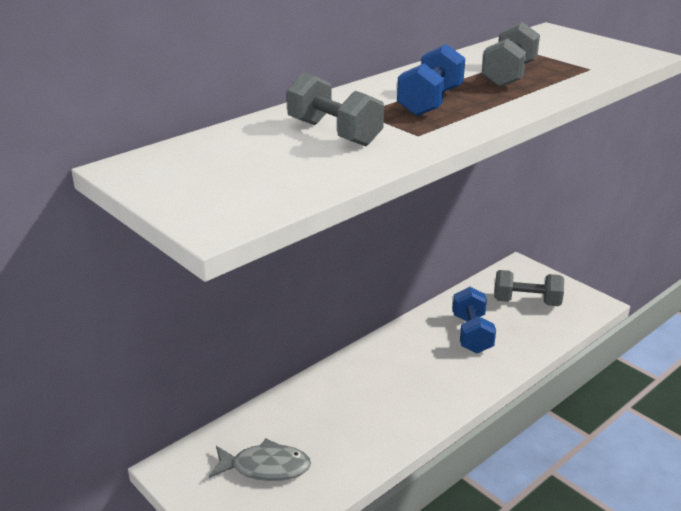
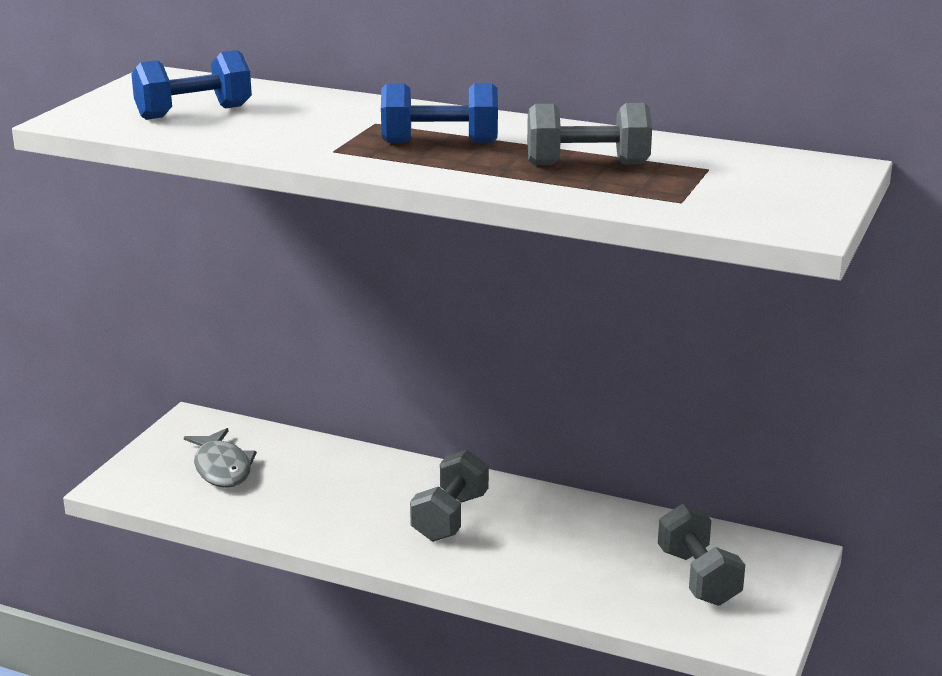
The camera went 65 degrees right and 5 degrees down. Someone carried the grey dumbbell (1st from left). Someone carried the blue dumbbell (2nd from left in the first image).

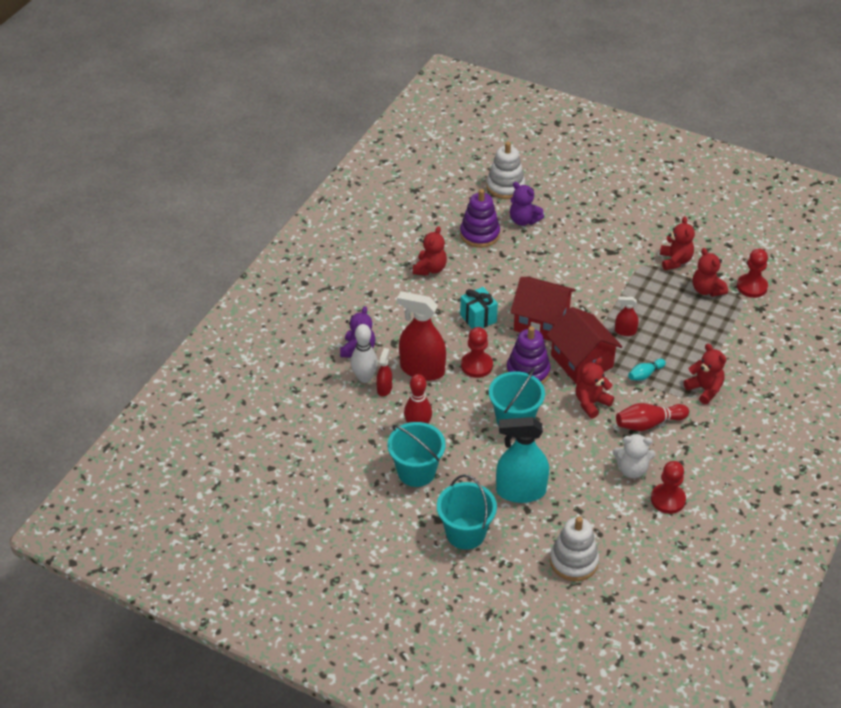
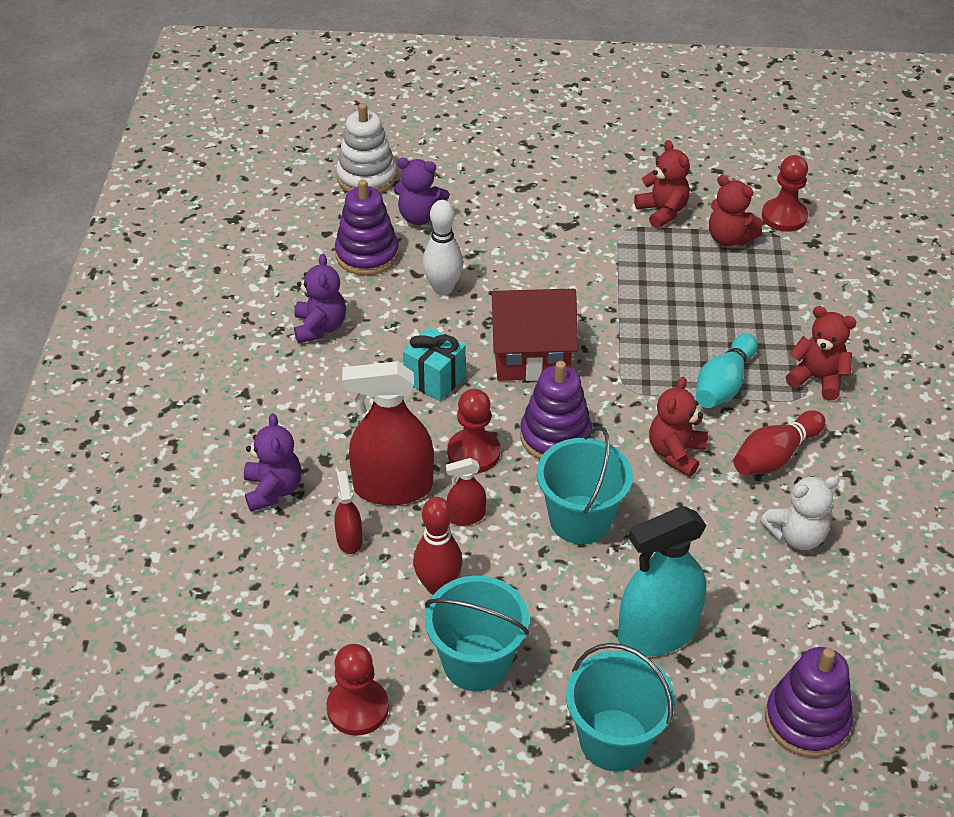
The camera went 25 degrees left and 0 degrees up. Someone carried the white bowling pin. Someone repainted the red teddy bear (1st from left), which became the purple teddy bear (2nd from left). Someone took away the red house (2nd from left). Someone repainted the white stacking toy (2nd from left), which became the purple stacking toy (3rd from left). Someone carried the red spray bottle (3rd from left). Someone scaled the turquoise bowling pin by 1.63. Someone carried the red pawn (2nd from left in the first image).

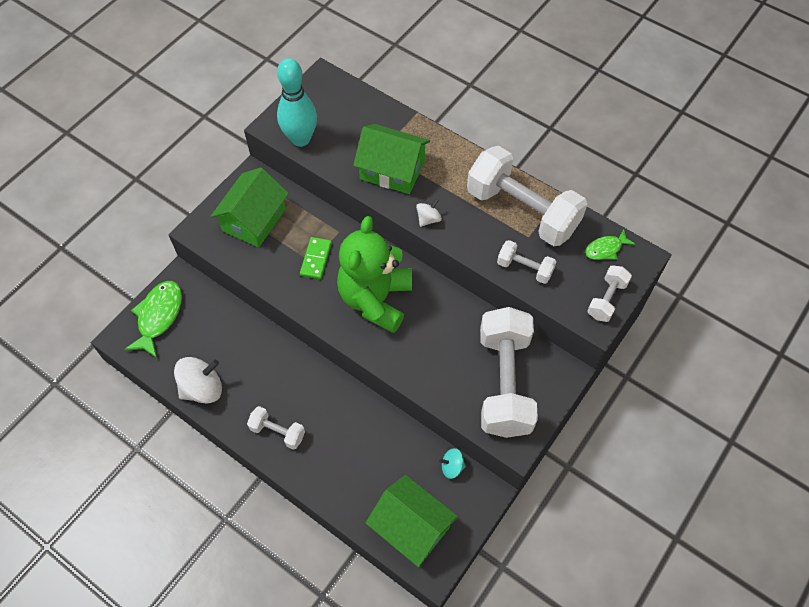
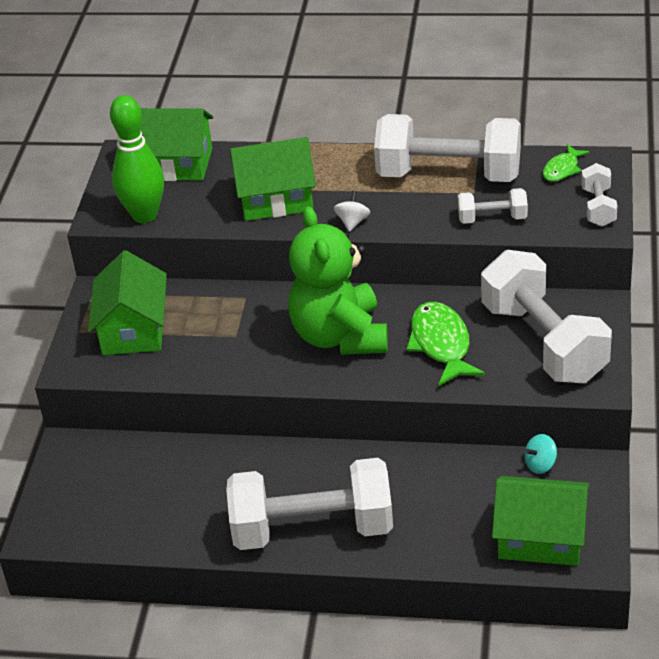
The camera went 25 degrees left and 20 degrees down. Someone carried the green fish (1st from left). Someone took away the white spinning top (1st from left). Someone scaled the white dumbbell (1st from left) by 2.15. Someone repainted the turquoise bowling pin, which became the green bowling pin. Someone took away the green domino. Someone put down the green house (2nd from left).

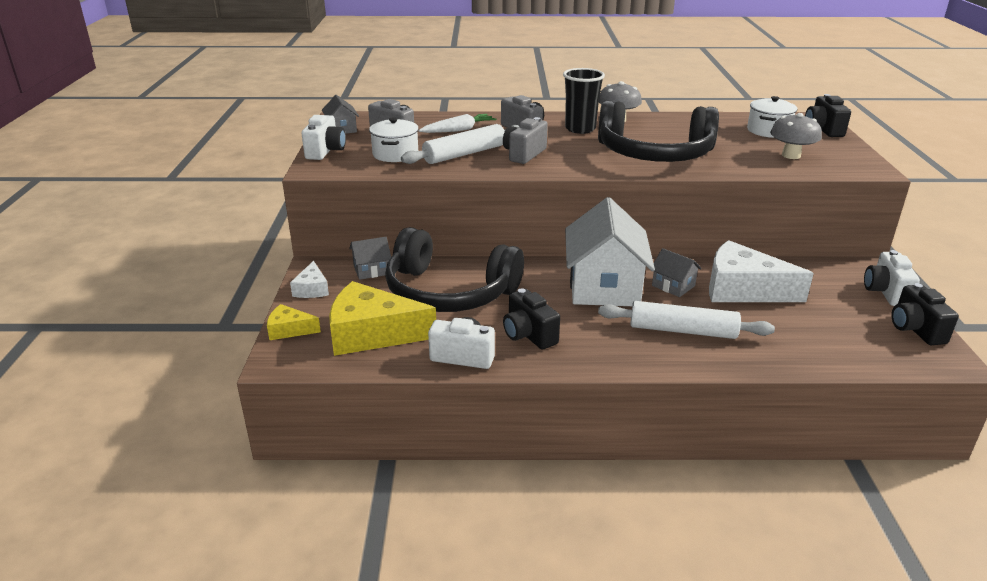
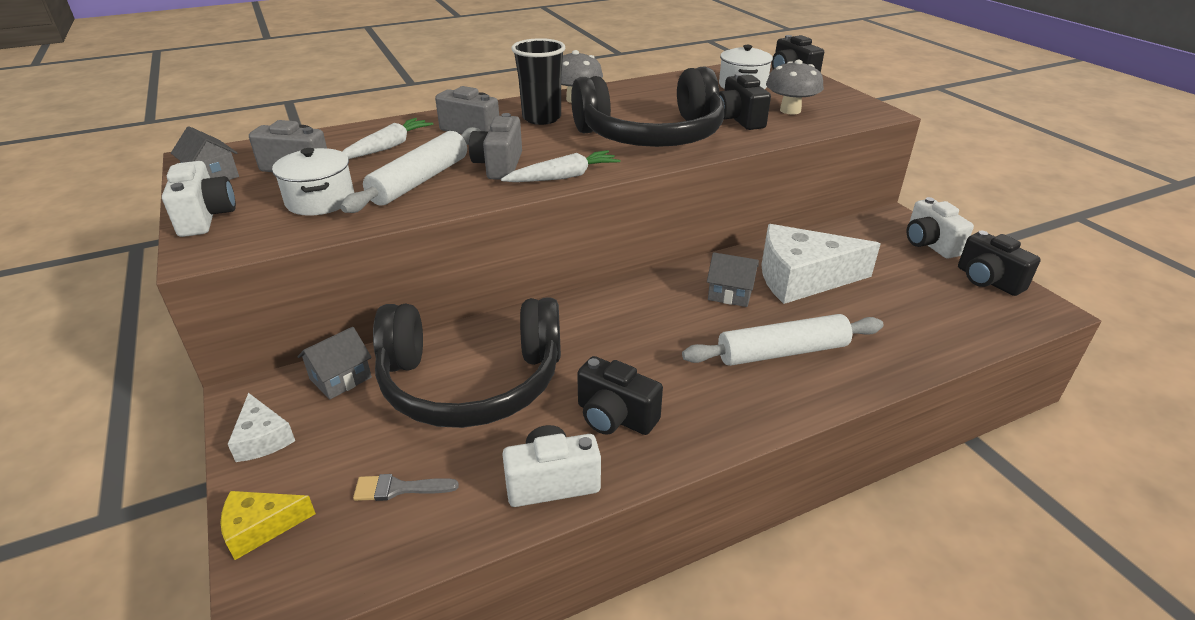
The camera went 25 degrees left and 5 degrees up. Someone swapped the yellow cheese (2nd from left) for the grey brush. Someone took away the white house. Someone put down the white carrot (2nd from left). Someone put down the black camera (2nd from left).

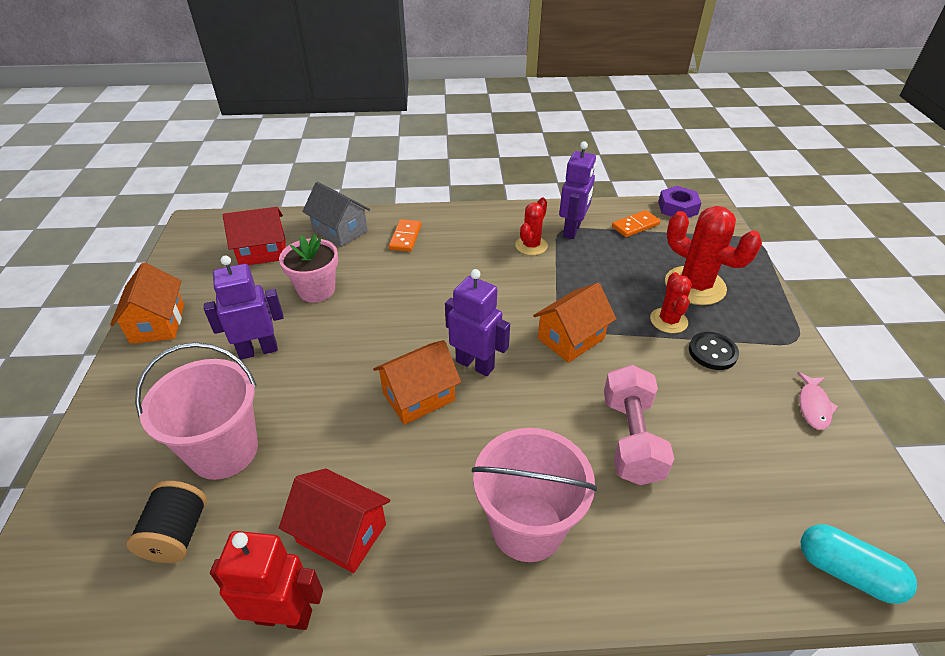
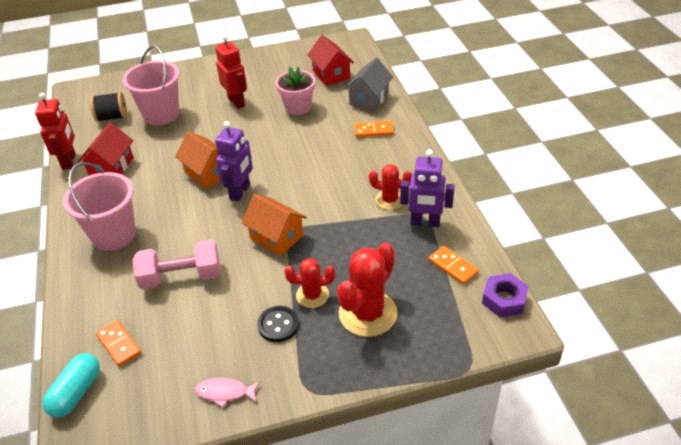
The camera went 80 degrees right and 0 degrees up. Someone took away the orange house (1st from left). Someone repainted the purple robot (1st from left), which became the red robot (2nd from left). Someone put down the orange domino (1st from left).

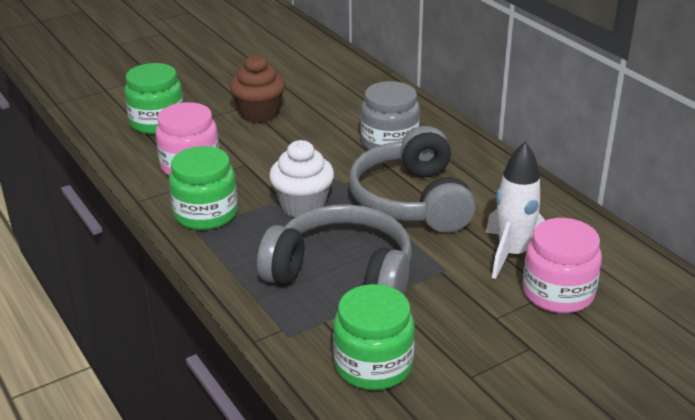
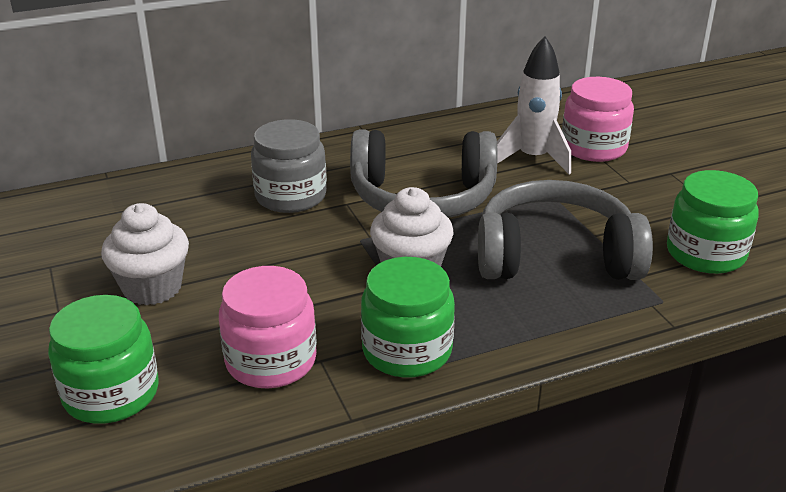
The camera went 80 degrees left and 0 degrees up. Someone repainted the brown cupcake, which became the white cupcake (1st from left). Someone rotated the grey headphones (1st from left in the first image) by 60 degrees clockwise.

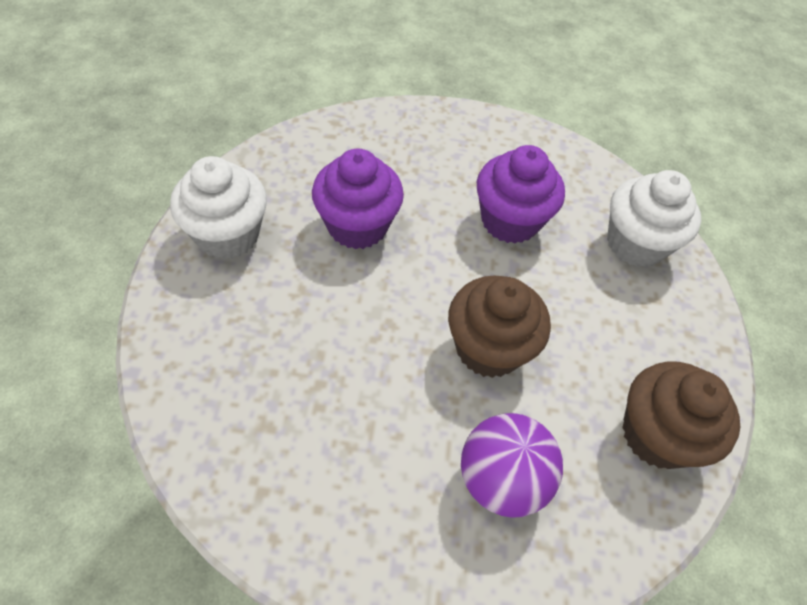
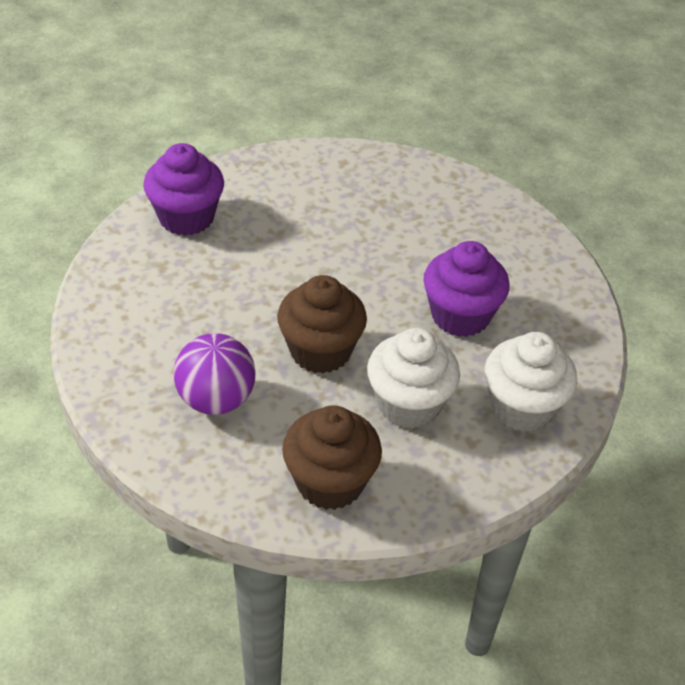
The camera went 60 degrees right and 10 degrees down. Someone carried the white cupcake (1st from left). Someone carried the purple cupcake (1st from left).

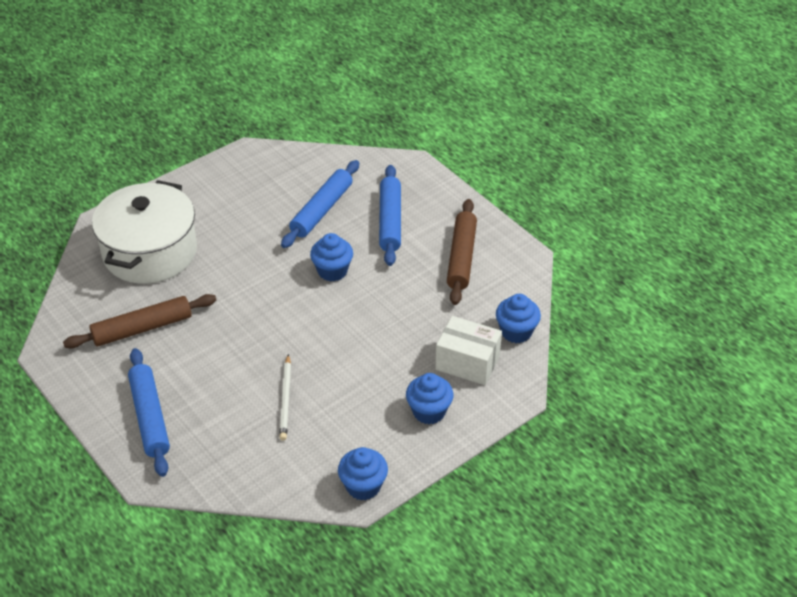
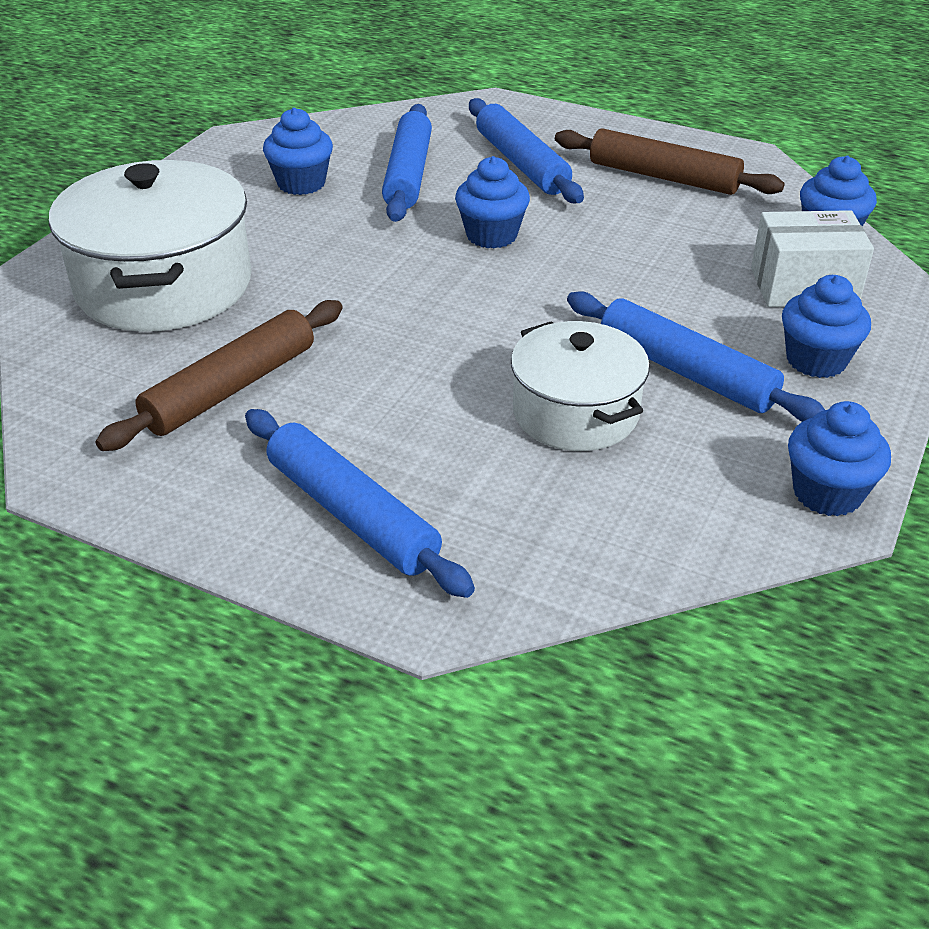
The camera went 25 degrees left and 5 degrees down. Someone swapped the white pencil for the white pot (2nd from left). Someone rotated the brown rolling pin (2nd from left) by 45 degrees counterclockwise. Someone put down the blue cupcake (1st from left). Someone put down the blue rolling pin (4th from left).

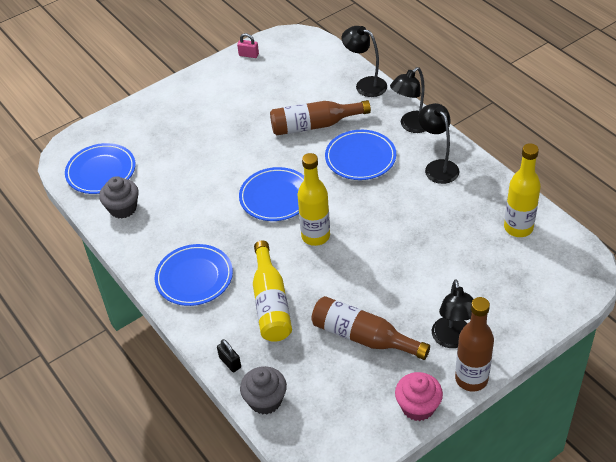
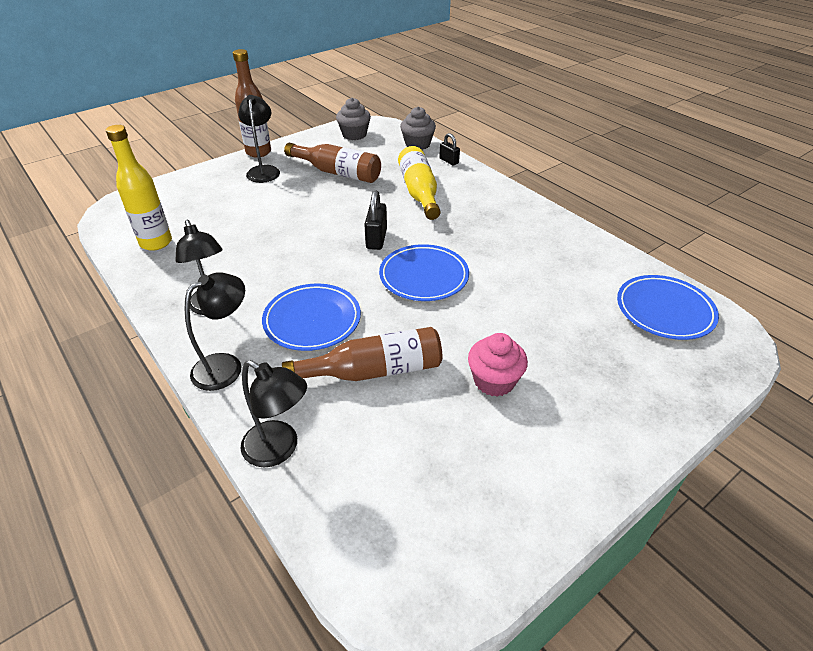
The camera went 175 degrees right and 5 degrees down. Someone carried the grey cupcake (1st from left). Someone took away the blue plate (2nd from left). Someone took away the pink padlock. Someone swapped the yellow bottle (2nd from left) for the black padlock (1st from left). Someone carried the pink cupcake.

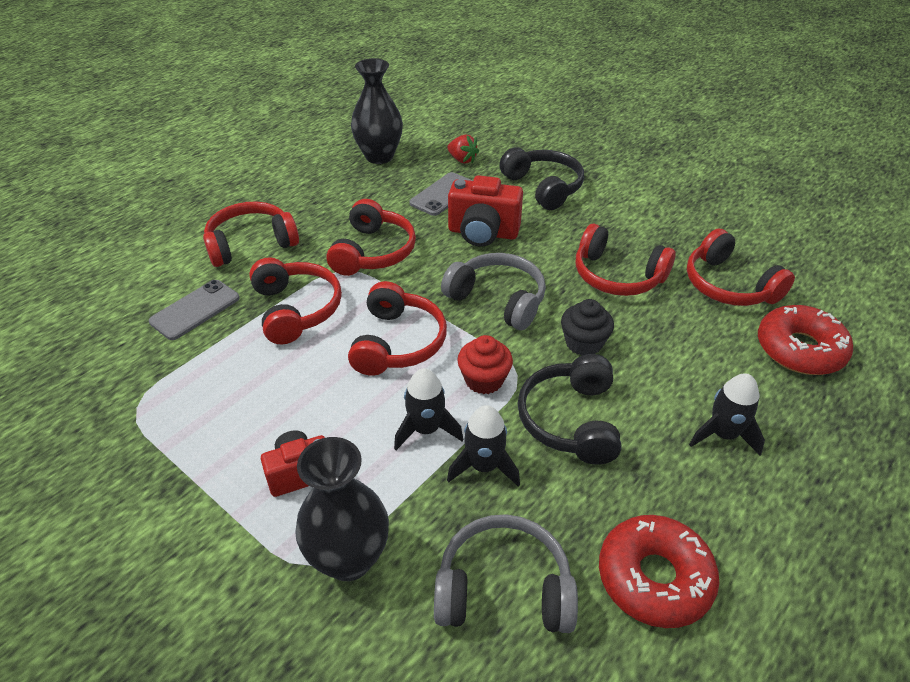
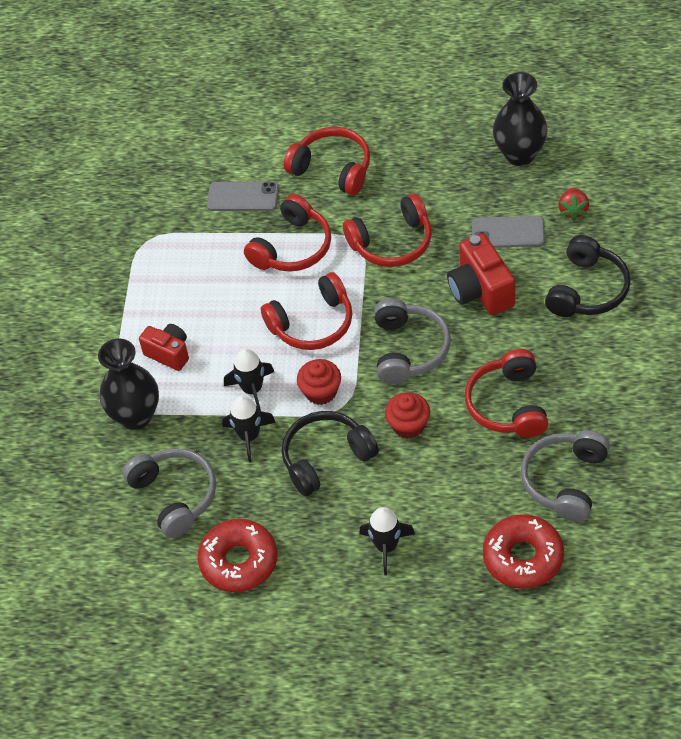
The camera went 60 degrees right and 10 degrees up. Someone repainted the black cupcake, which became the red cupcake (2nd from left). Someone repainted the red headphones (6th from left), which became the grey headphones (3rd from left).

